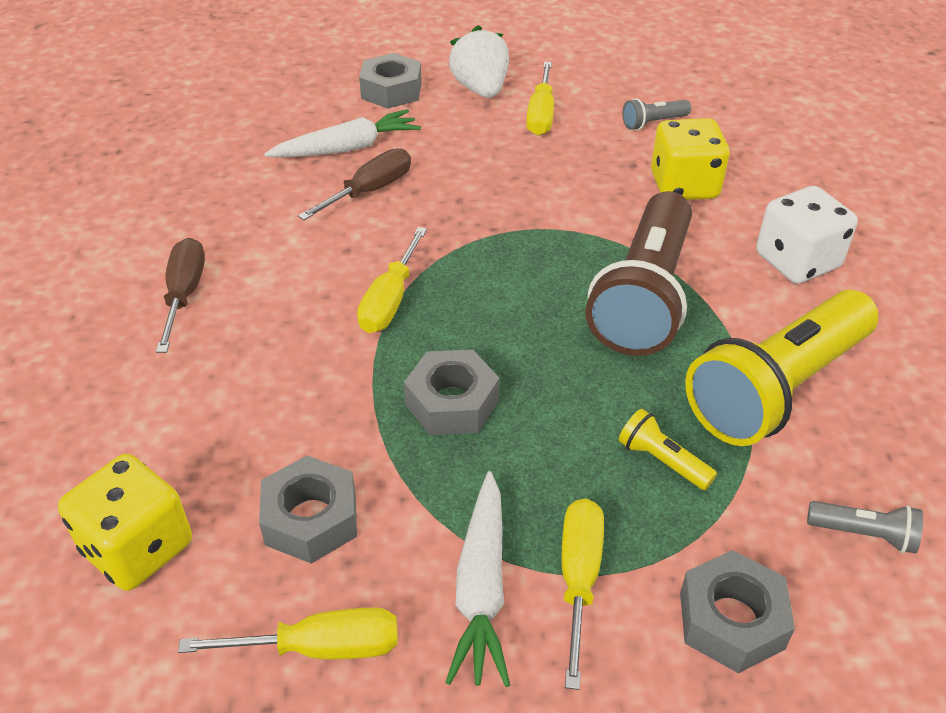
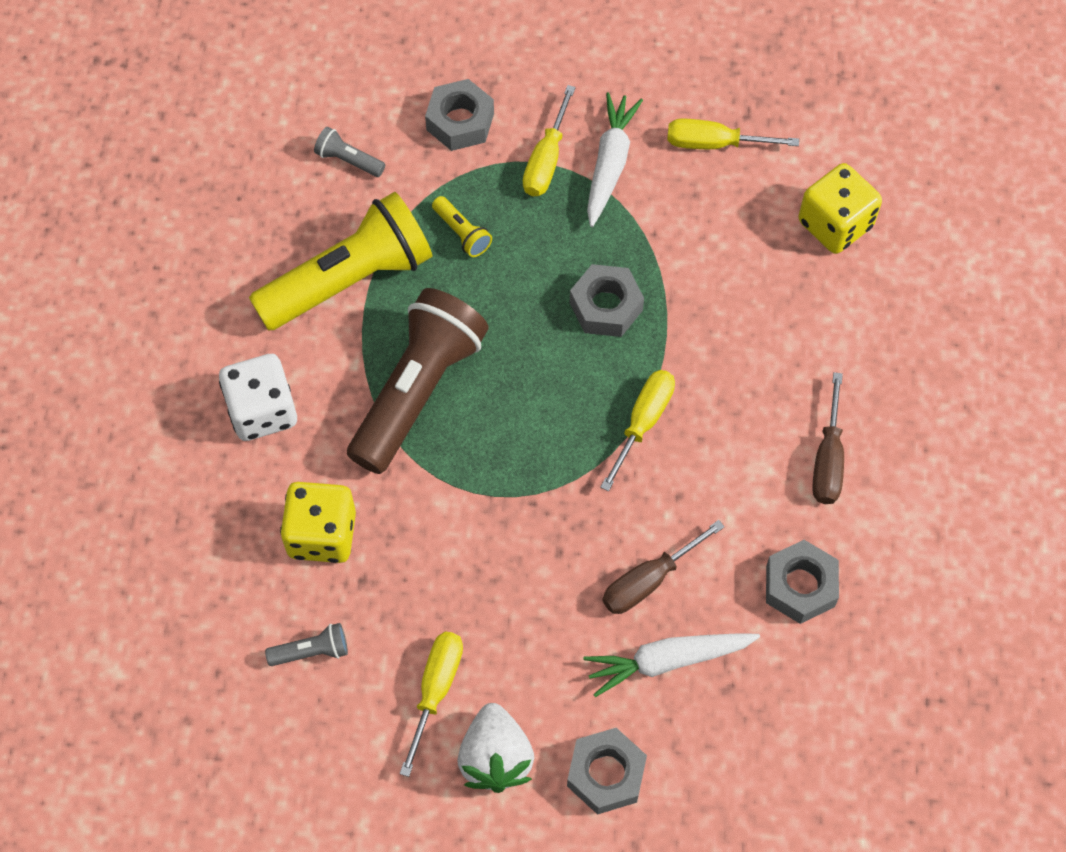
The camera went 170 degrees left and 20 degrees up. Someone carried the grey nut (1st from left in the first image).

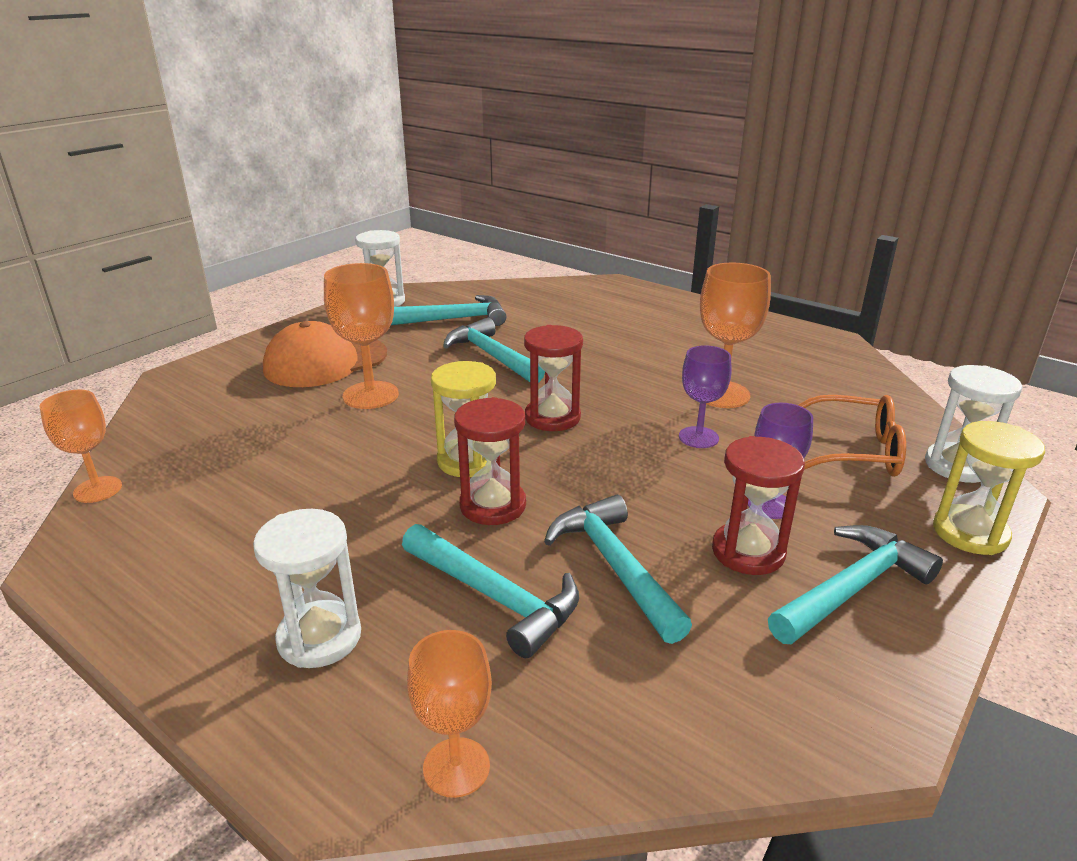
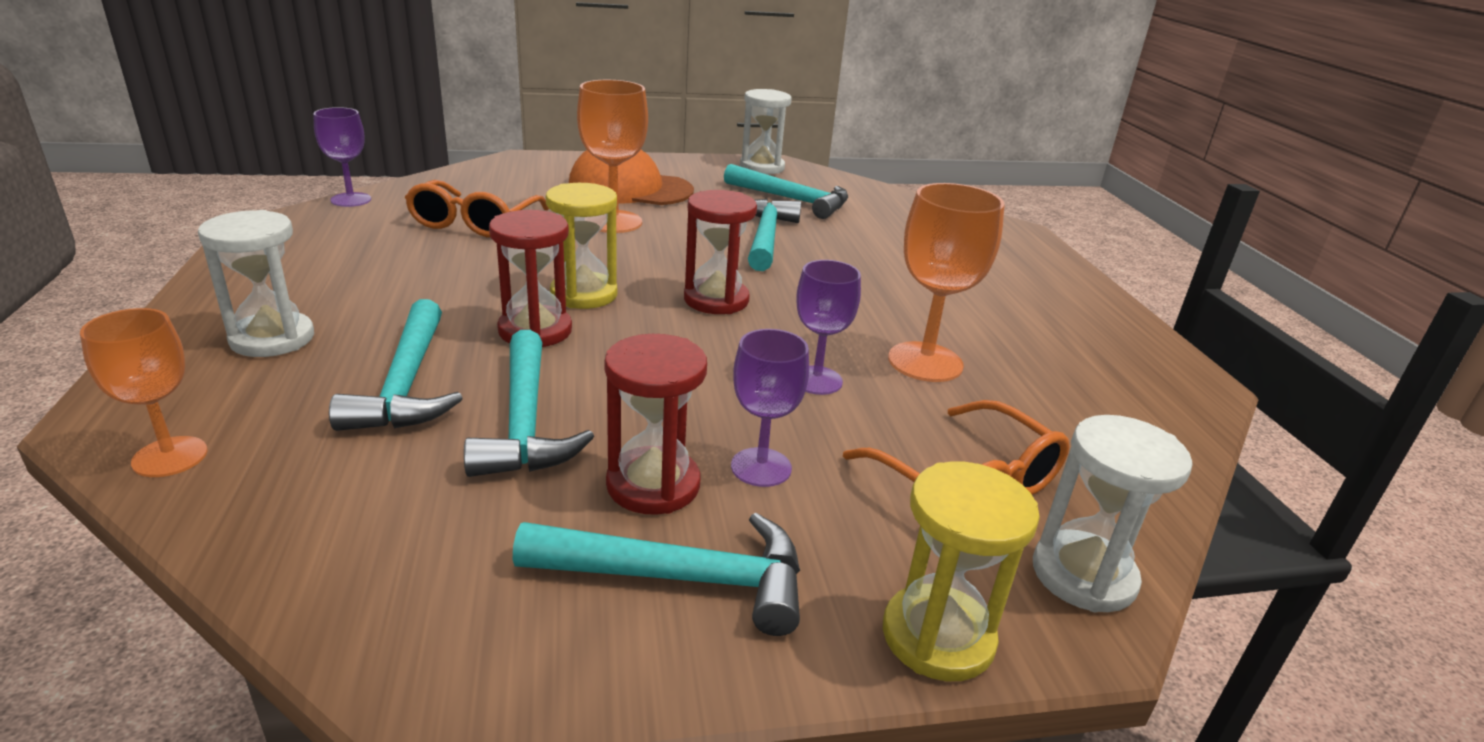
The camera went 40 degrees right and 0 degrees up. Someone repainted the orange goblet (1st from left), which became the purple goblet (1st from left). Someone rotated the turquoise hammer (4th from left in the first image) by 150 degrees clockwise. Someone put down the orange glasses (1st from left).

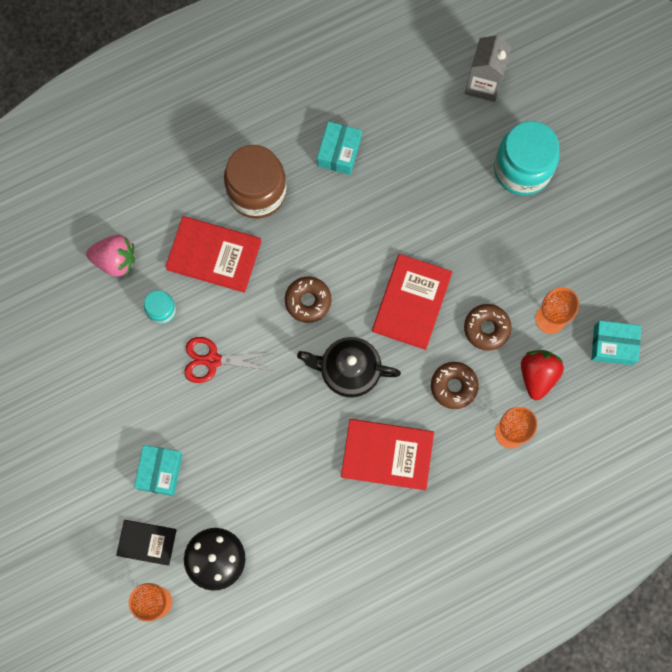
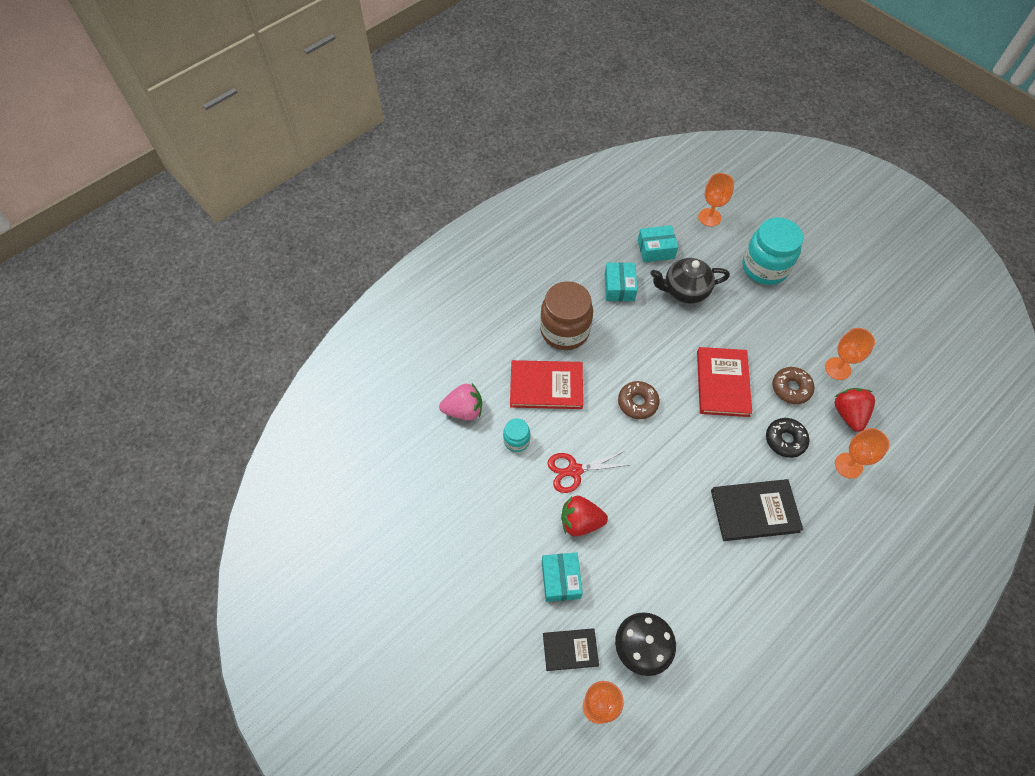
The camera went 15 degrees left and 15 degrees down. Someone carried the black teapot. Someone repainted the red book (2nd from left), which became the black book (2nd from left). Someone repainted the brown donut (2nd from left), which became the black donut. Someone swapped the grey carton for the orange goblet (2nd from left). Someone carried the turquoise box (3rd from left). Someone put down the red strawberry (1st from left).

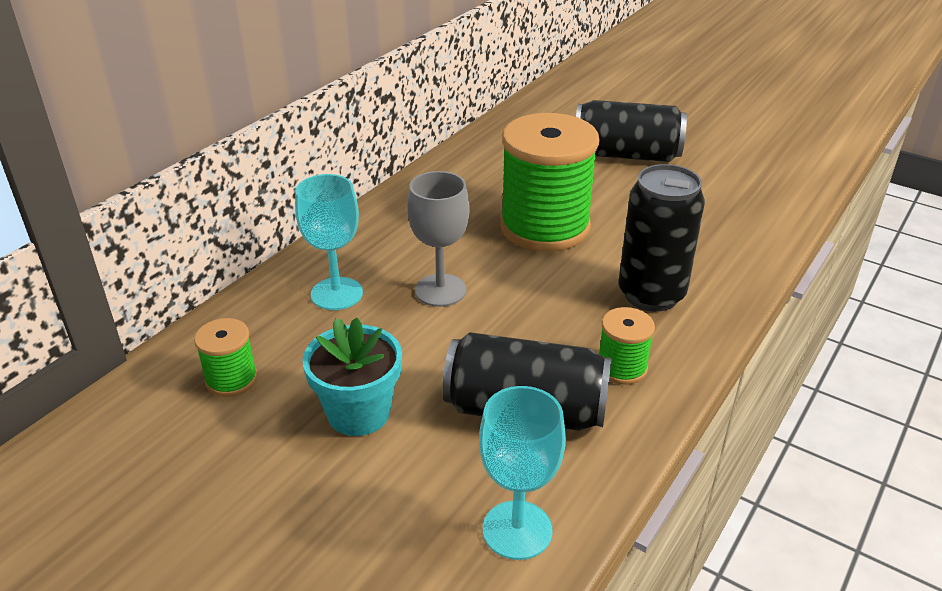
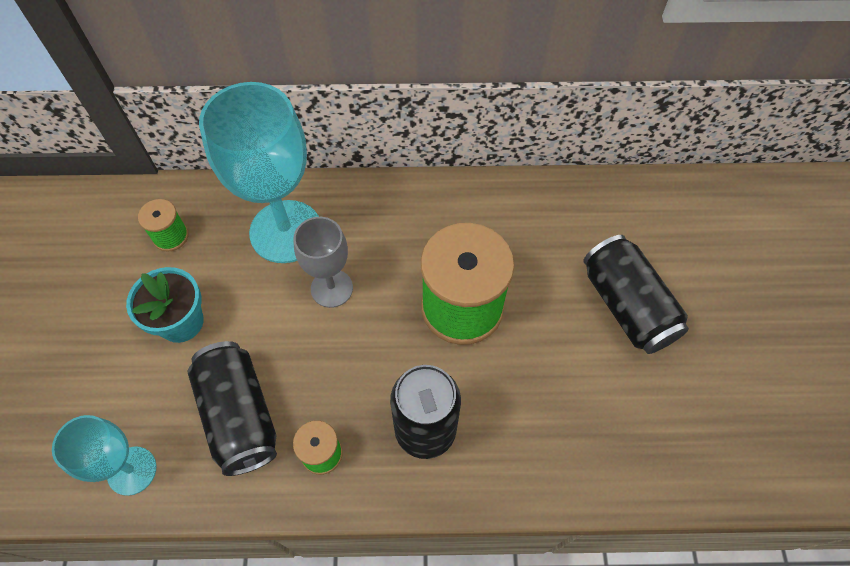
The camera went 55 degrees right and 25 degrees up. Someone scaled the turquoise goblet (1st from left in the first image) by 1.79.

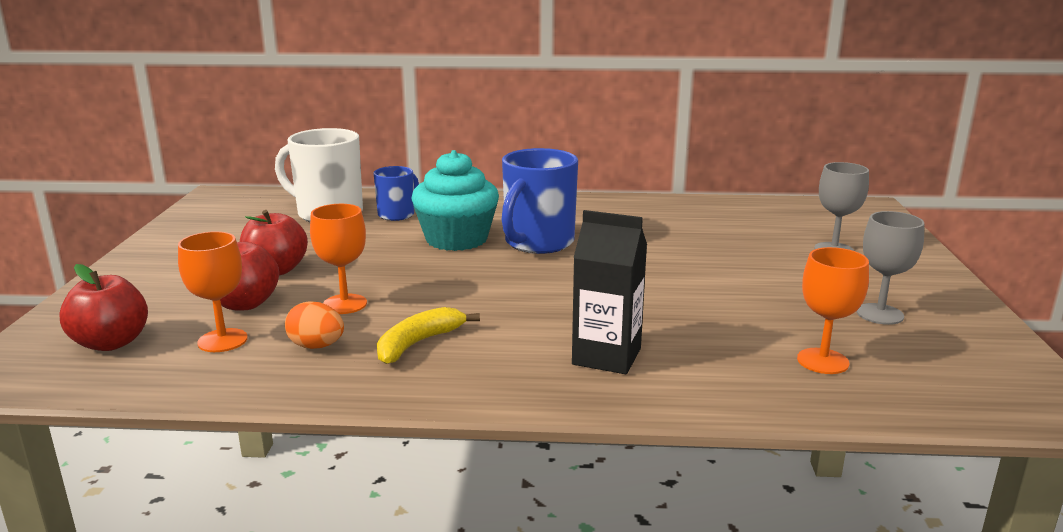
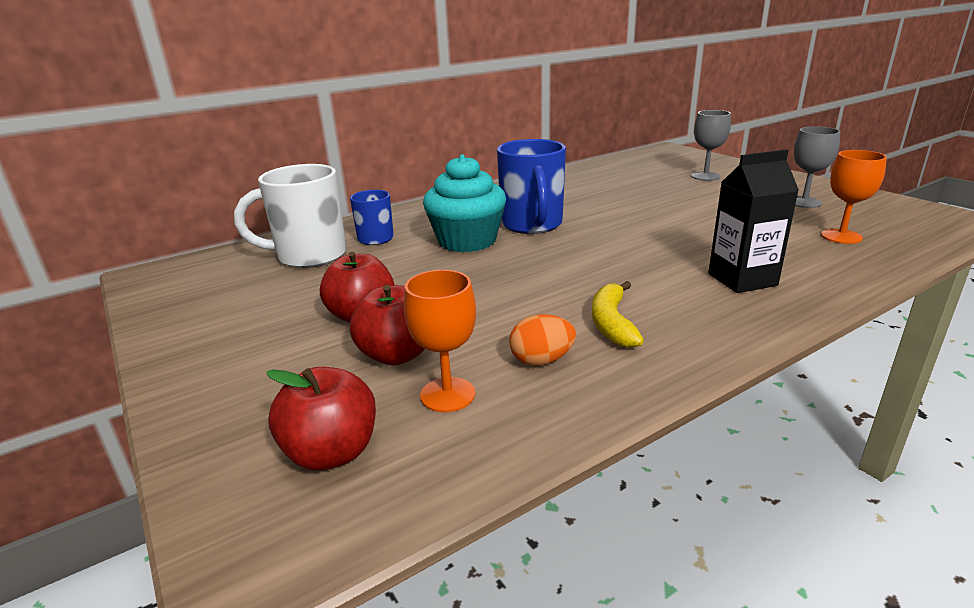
The camera went 35 degrees left and 5 degrees up. Someone took away the orange goblet (2nd from left).

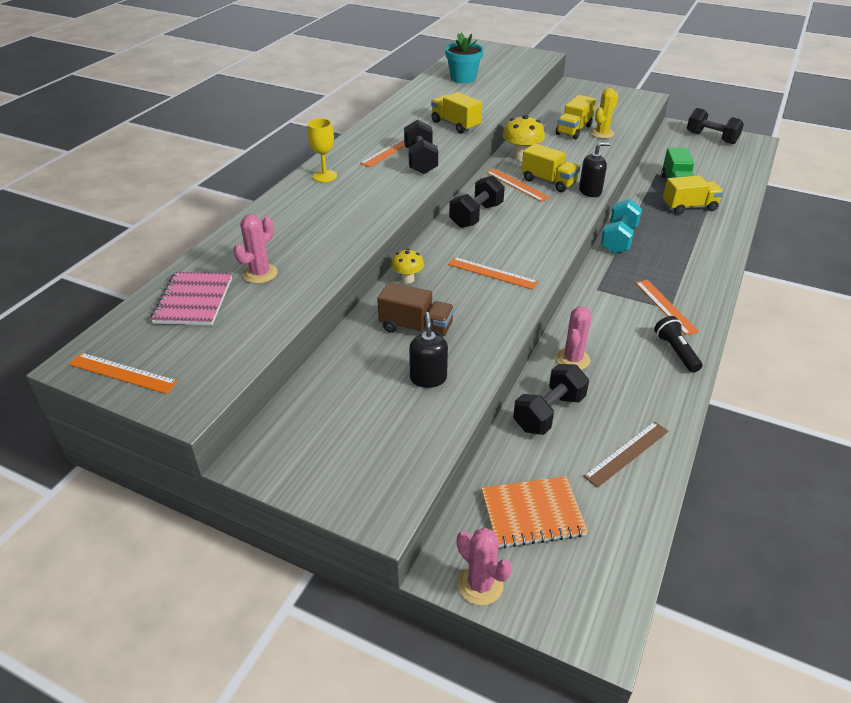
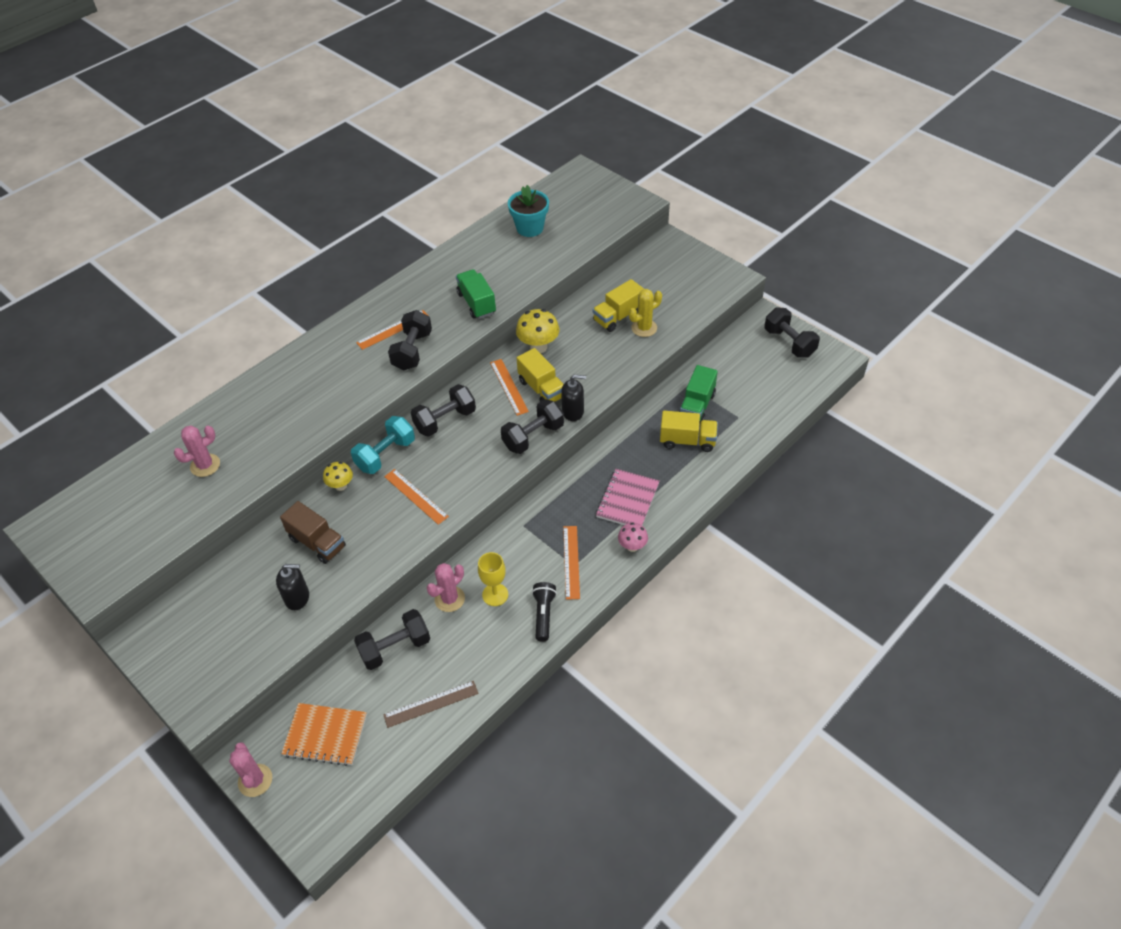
The camera went 20 degrees right and 10 degrees up. Someone took away the orange ruler (1st from left). Someone carried the pink notebook. Someone carried the yellow goblet. Someone rotated the black soap dispenser (1st from left) by 75 degrees clockwise. Someone repainted the yellow truck (1st from left), which became the green truck (1st from left). Someone carried the turquoise dumbbell. Someone put down the black dumbbell (4th from left). Someone put down the pink mushroom.

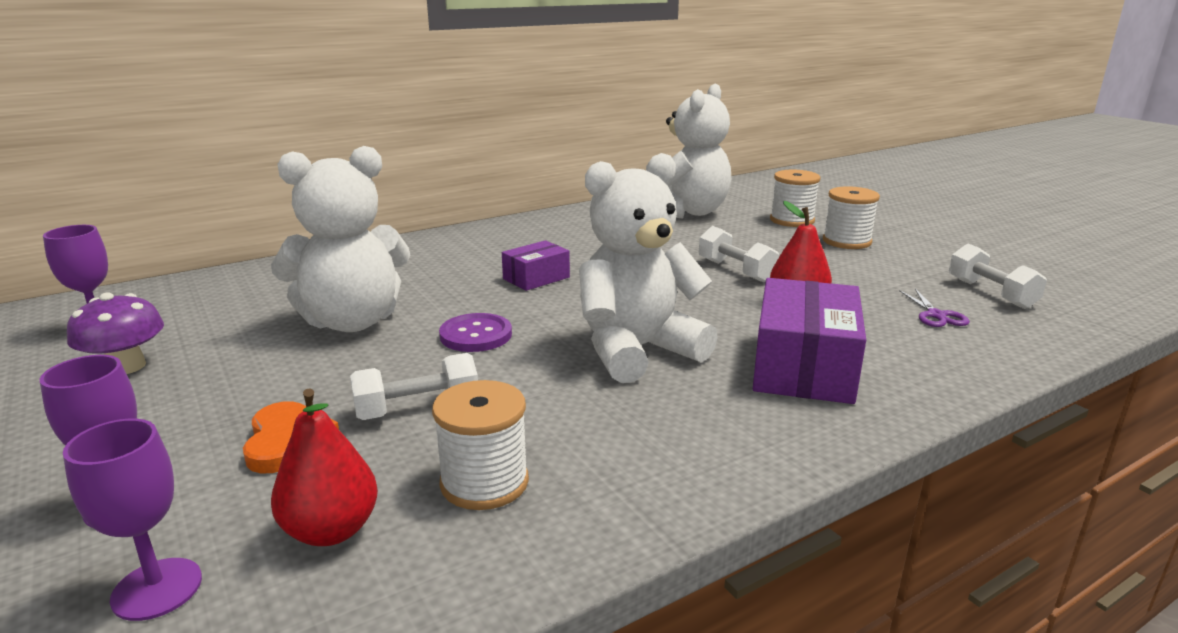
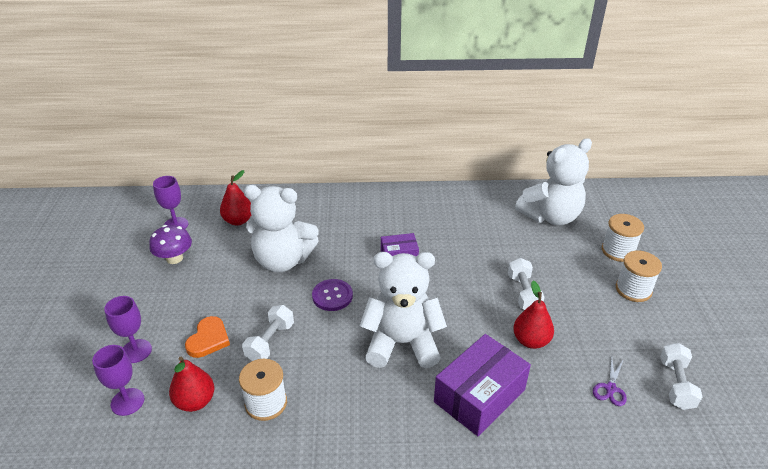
The camera went 30 degrees right and 15 degrees up. Someone rotated the white dumbbell (1st from left) by 75 degrees counterclockwise. Someone put down the red pear (2nd from left).

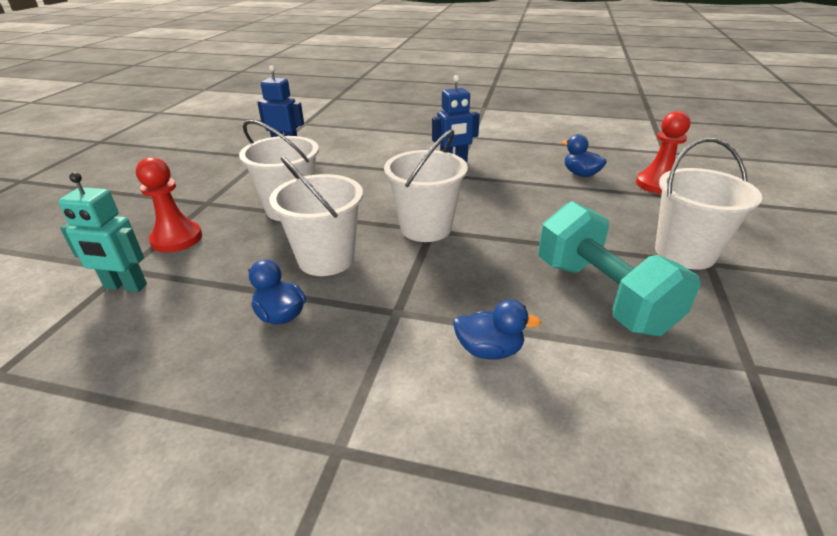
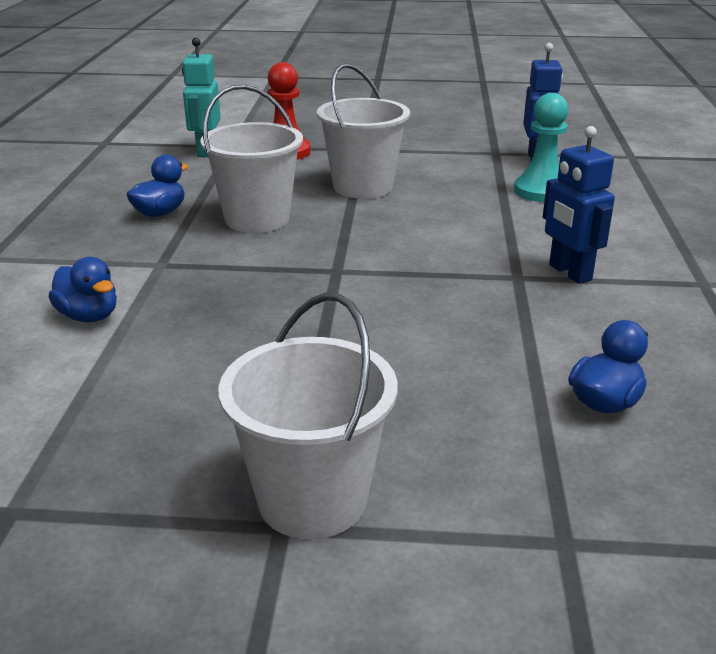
The camera went 80 degrees right and 5 degrees down. Someone took away the white bucket (3rd from left). Someone rotated the blue duck (2nd from left in the first image) by 45 degrees counterclockwise. Someone took away the turquoise dumbbell. Someone took away the red pawn (2nd from left). Someone put down the turquoise pawn.

